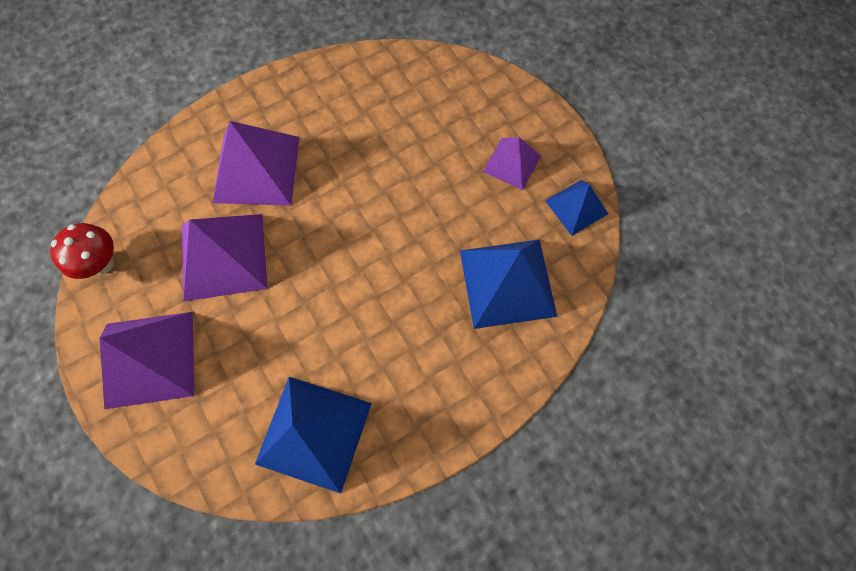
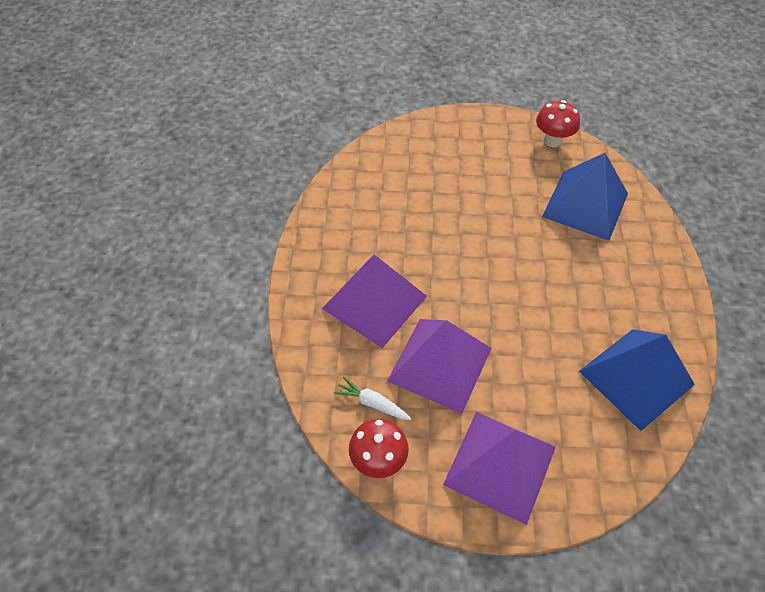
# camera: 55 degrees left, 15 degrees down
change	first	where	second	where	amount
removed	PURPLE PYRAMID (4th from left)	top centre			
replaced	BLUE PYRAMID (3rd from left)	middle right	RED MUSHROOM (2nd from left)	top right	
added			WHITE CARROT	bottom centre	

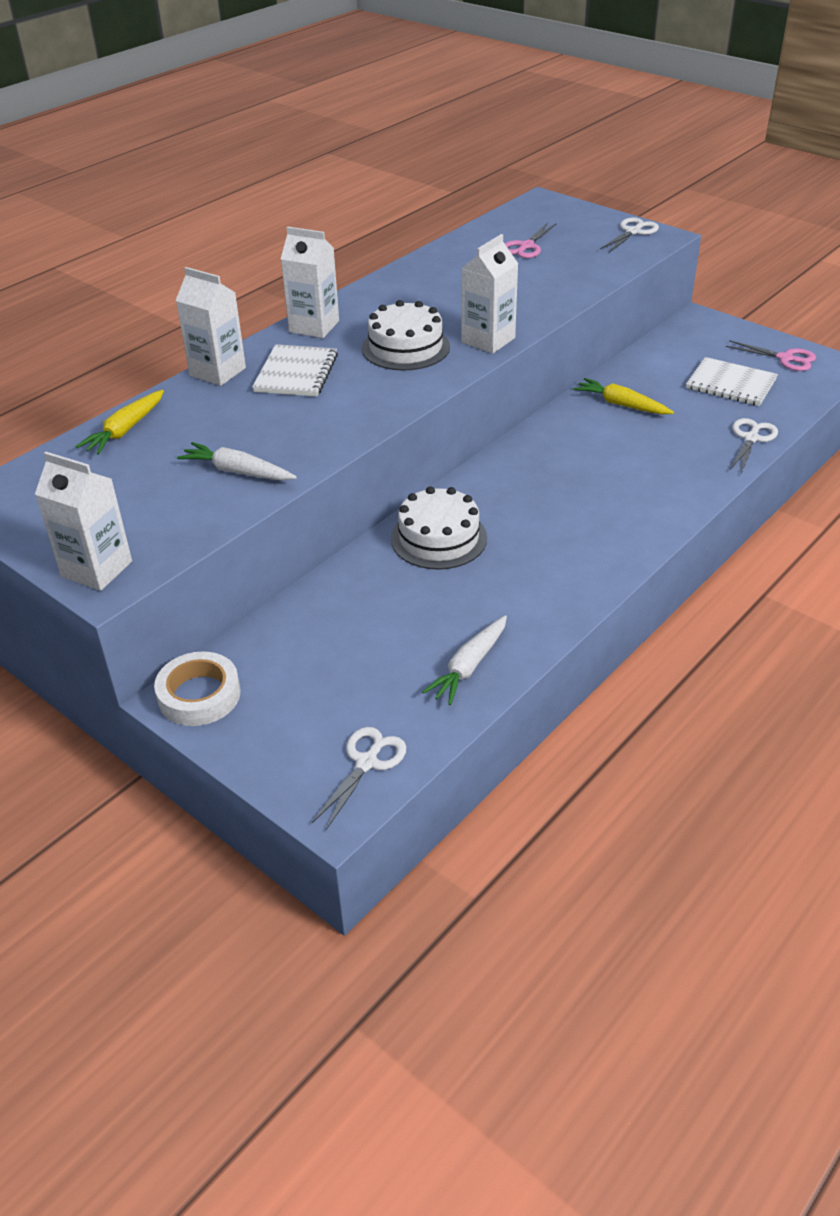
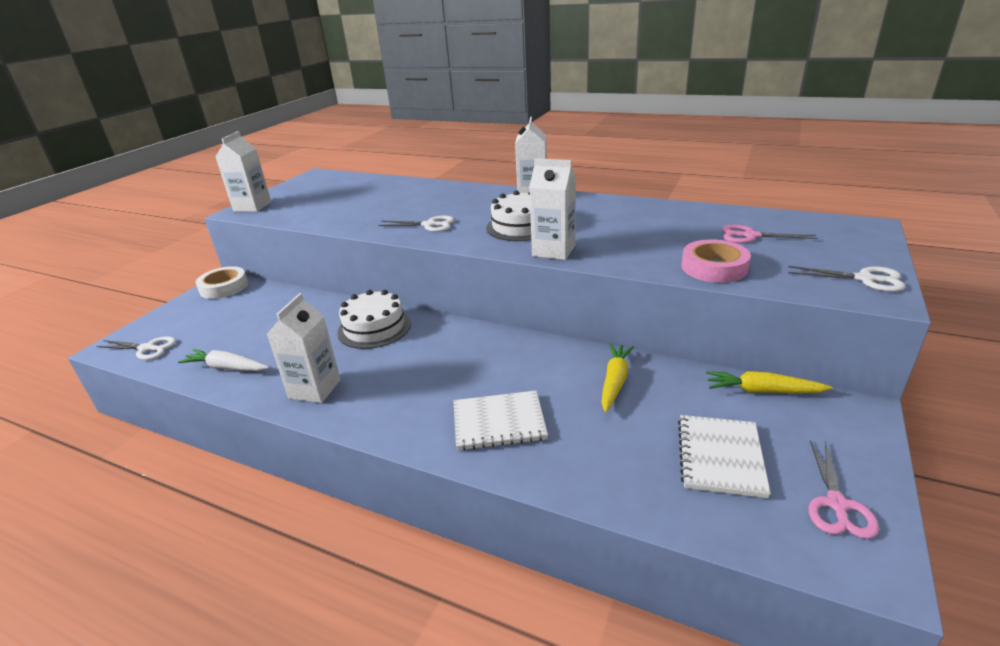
# camera: 75 degrees right, 10 degrees down
change	first	where	second	where	amount
moved	YELLOW CARROT (1st from left in the first image)	middle left	YELLOW CARROT (2nd from left)	middle right	
moved	WHITE CARTON (2nd from left)	top left		middle left	
removed	WHITE CARROT (1st from left)	middle left			
moved	WHITE NOTEBOOK (1st from left)	top centre		centre	
moved	WHITE SCISSORS (3rd from left in the first image)	middle right	WHITE SCISSORS (2nd from left)	centre	
added			PINK TAPE	middle right	

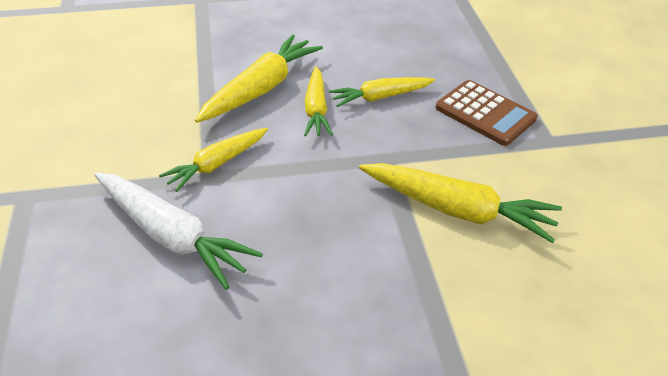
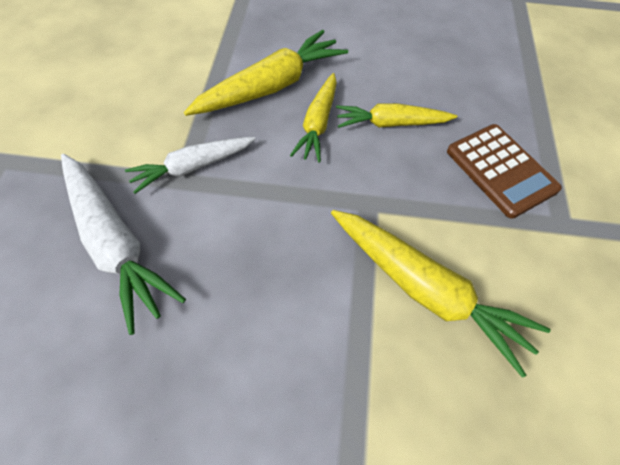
# camera: 15 degrees right, 15 degrees up
change	first	where	second	where	amount
recoloured	YELLOW CARROT (1st from left)	middle left	WHITE CARROT (2nd from left)	middle left	

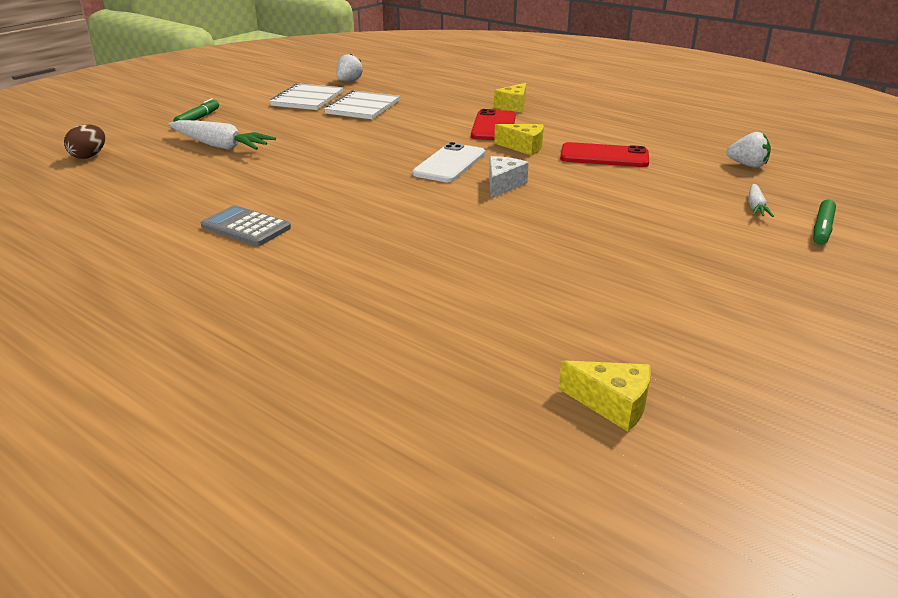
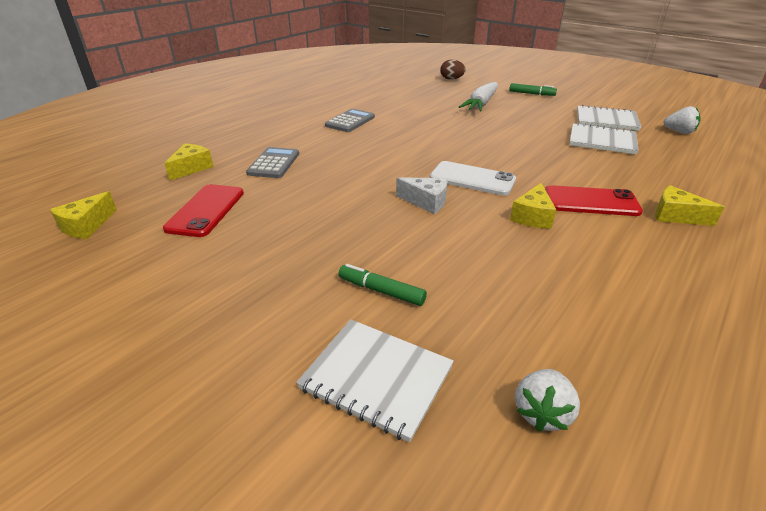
# camera: 90 degrees right, 5 degrees up
change	first	where	second	where	amount
moved	RED PHONE (2nd from left in the first image)	top right	RED PHONE (1st from left)	middle left	
replaced	WHITE CARROT (2nd from left)	middle right	WHITE NOTEBOOK (1st from left)	bottom centre	
moved	GREEN MARKER (2nd from left in the first image)	middle right	GREEN MARKER (1st from left)	centre	
added			YELLOW CHEESE (2nd from left)	top left	
added			GREY CALCULATOR (1st from left)	top centre	

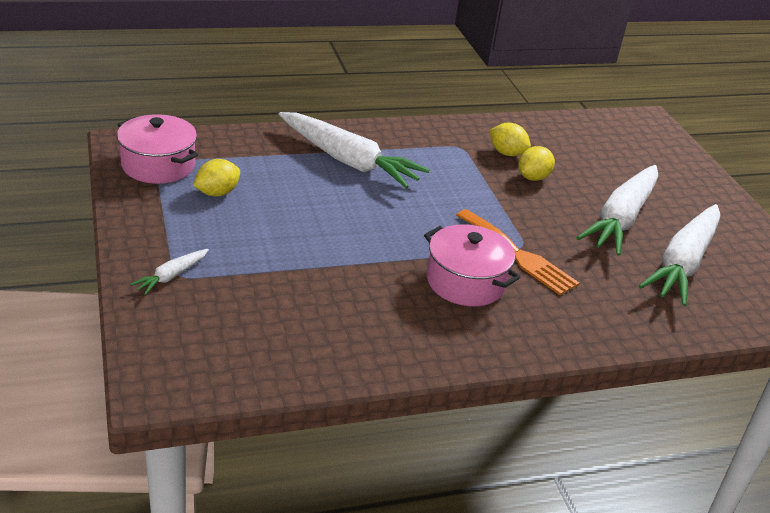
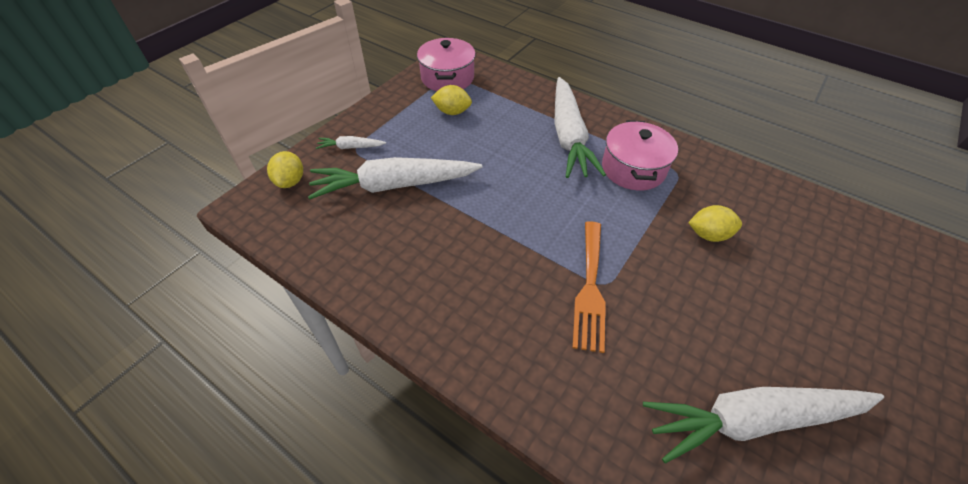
# camera: 55 degrees right, 15 degrees up
change	first	where	second	where	amount
moved	PINK POT (2nd from left)	centre		top centre	
moved	YELLOW LEMON (2nd from left in the first image)	top centre	YELLOW LEMON (1st from left)	middle left	
moved	WHITE CARROT (3rd from left in the first image)	middle right	WHITE CARROT (2nd from left)	centre	

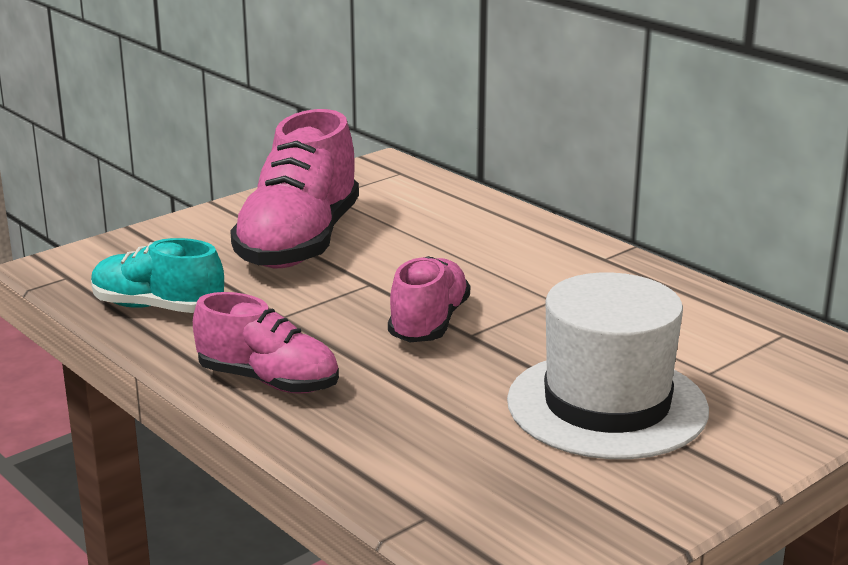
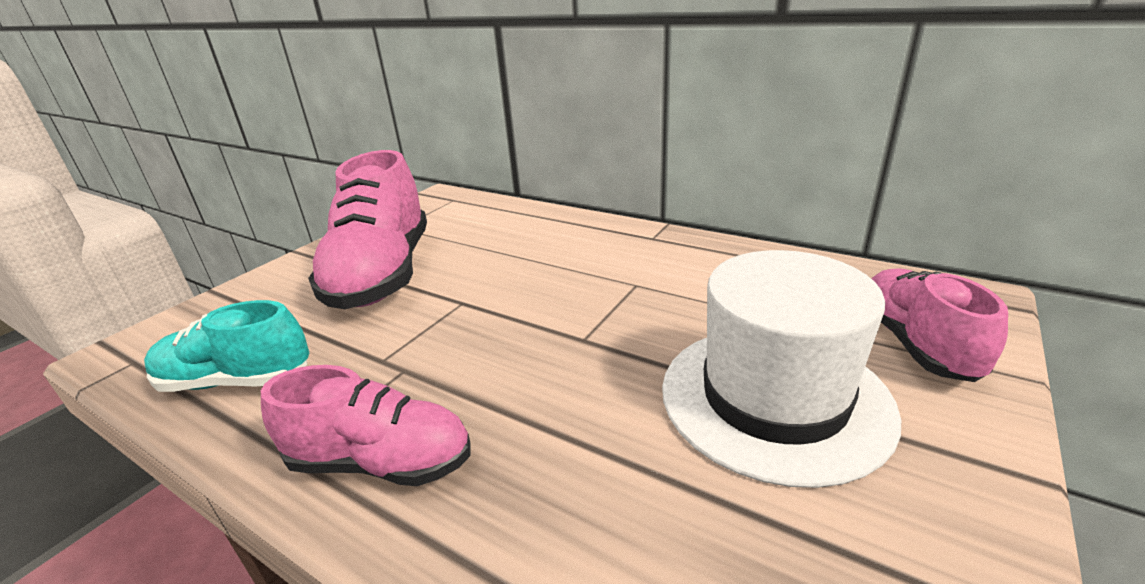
# camera: 15 degrees left, 5 degrees up
change	first	where	second	where	amount
moved	PINK SHOE (3rd from left)	centre		middle right	

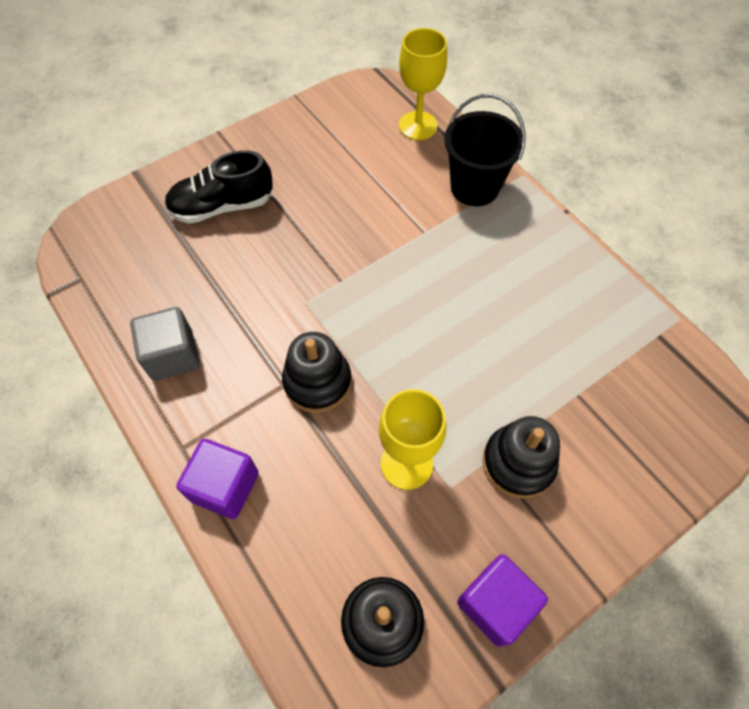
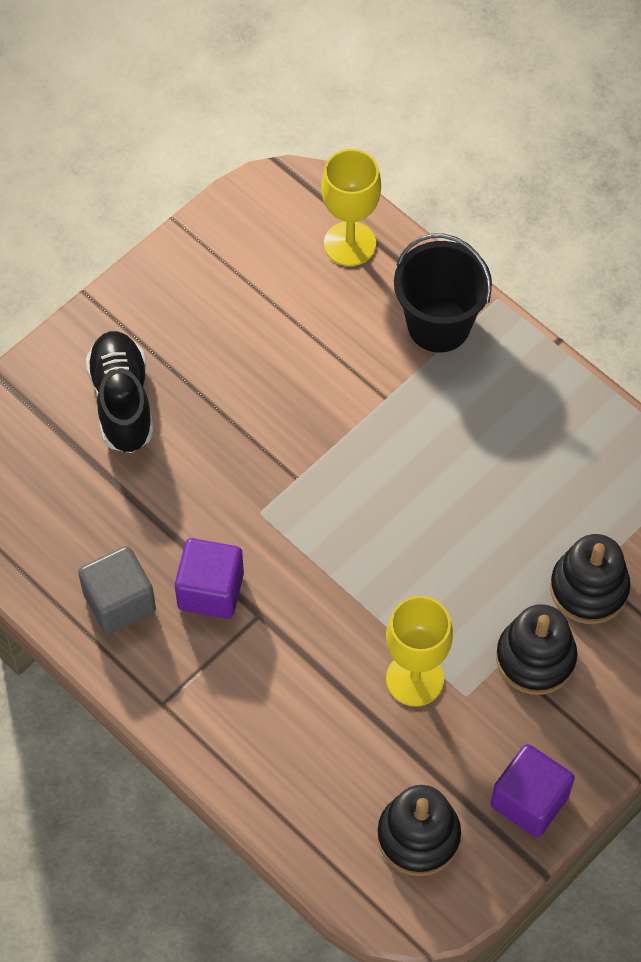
# camera: 10 degrees left, 0 degrees up
change	first	where	second	where	amount
turned	BLACK SHOE	top left		middle left	105 degrees clockwise
moved	PURPLE CUBE (1st from left)	bottom left		middle left	
moved	BLACK STACKING TOY (1st from left in the first image)	centre	BLACK STACKING TOY (3rd from left)	middle right	

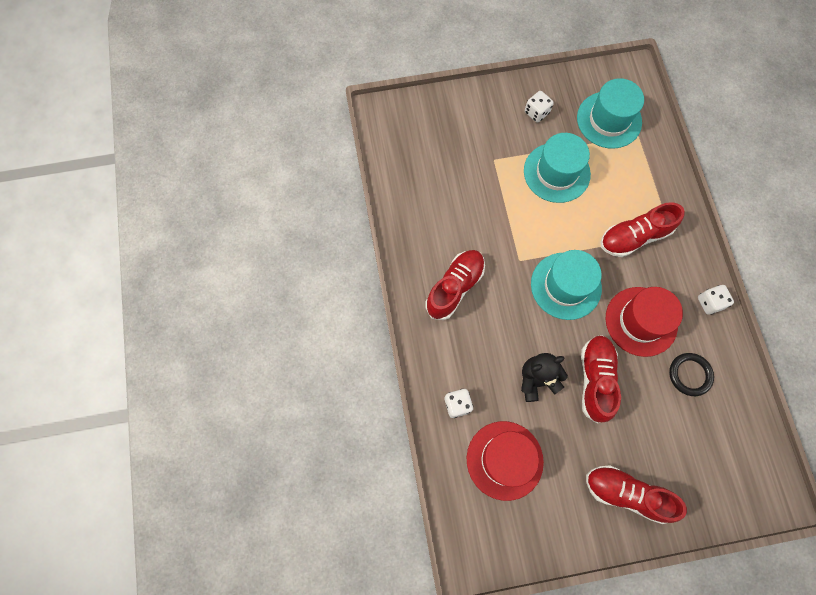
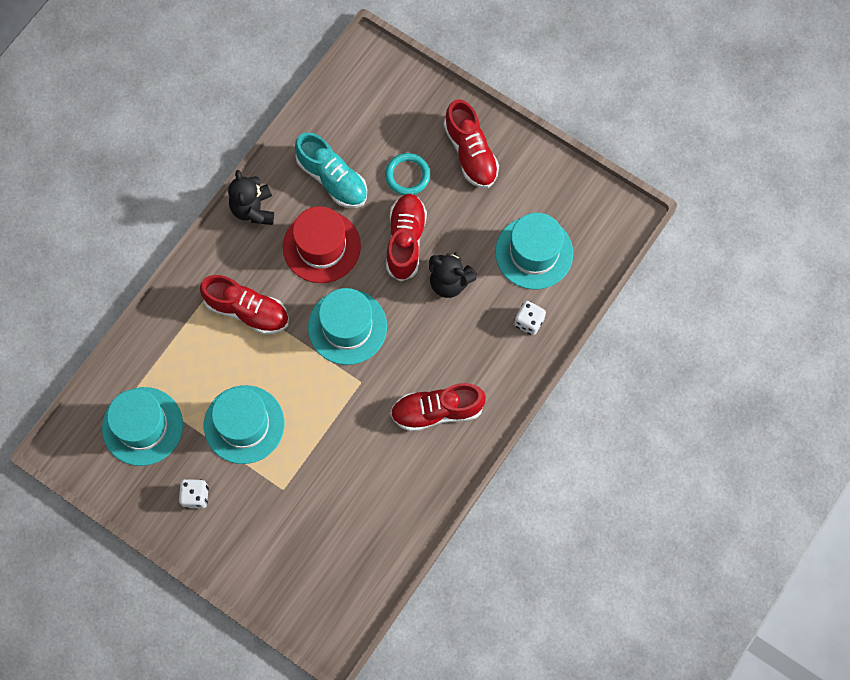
# camera: 135 degrees left, 0 degrees up
change	first	where	second	where	amount
recoloured	RED HAT (1st from left)	bottom centre	TURQUOISE HAT (4th from left)	centre	
turned	RED SHOE (2nd from left)	middle right		centre	135 degrees clockwise
replaced	BLACK RING	middle right	TURQUOISE SHOE	top centre	
replaced	WHITE DICE (3rd from left)	middle right	BLACK TEDDY BEAR (1st from left)	top left	
added			TURQUOISE RING	top centre	

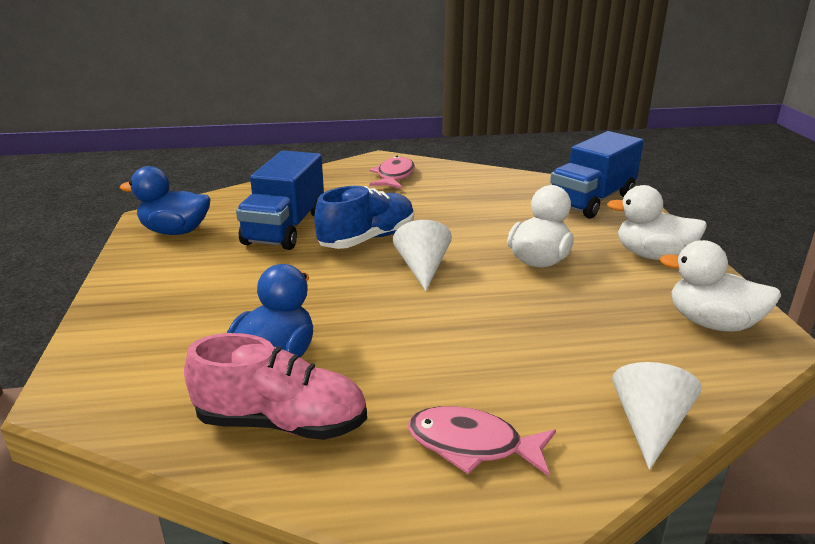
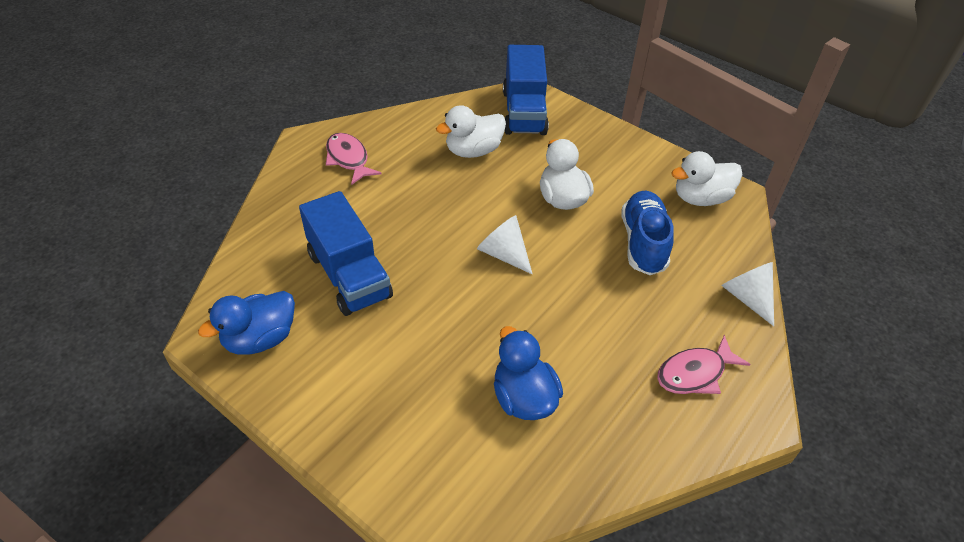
# camera: 45 degrees left, 20 degrees up
change	first	where	second	where	amount
removed	PINK SHOE	bottom centre			
moved	BLUE SHOE	centre		middle right	
moved	WHITE DUCK (2nd from left in the first image)	middle right	WHITE DUCK (1st from left)	top centre	

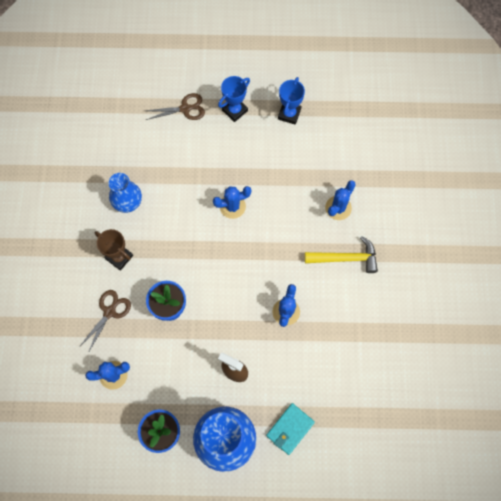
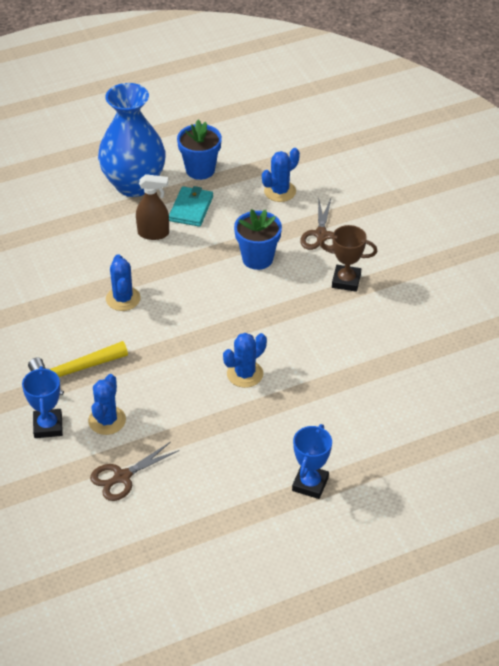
# camera: 155 degrees right, 25 degrees down
change	first	where	second	where	amount
removed	BLUE VASE (1st from left)	middle left			
moved	BROWN SCISSORS (2nd from left in the first image)	top centre	BROWN SCISSORS (1st from left)	bottom left	
moved	TURQUOISE WALLET	bottom centre		top centre	
moved	BLUE TROPHY (2nd from left in the first image)	top centre	BLUE TROPHY (1st from left)	middle left	

